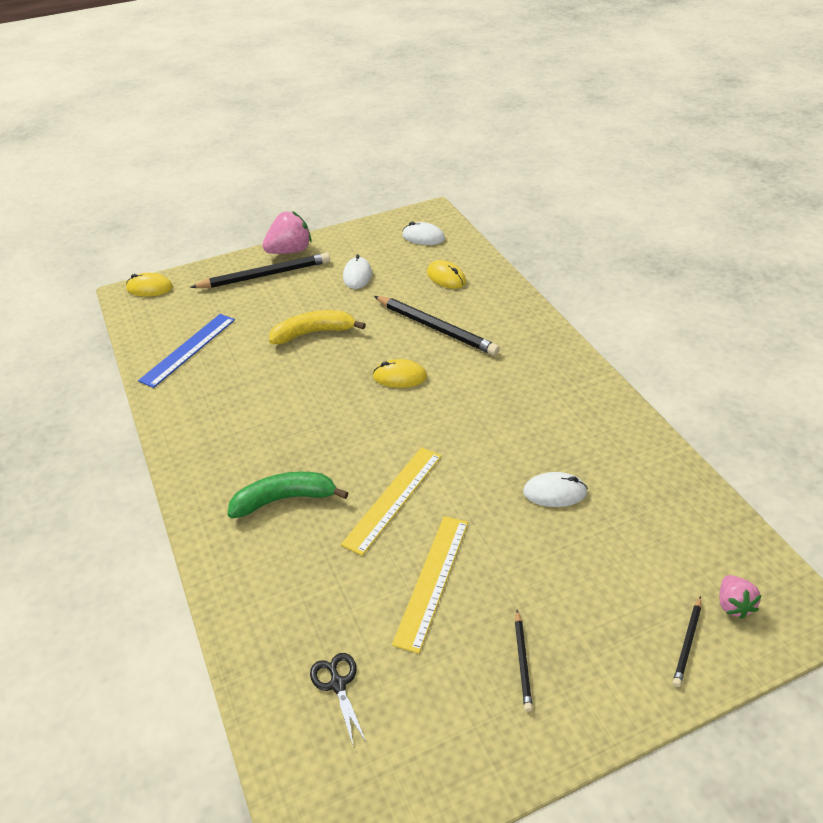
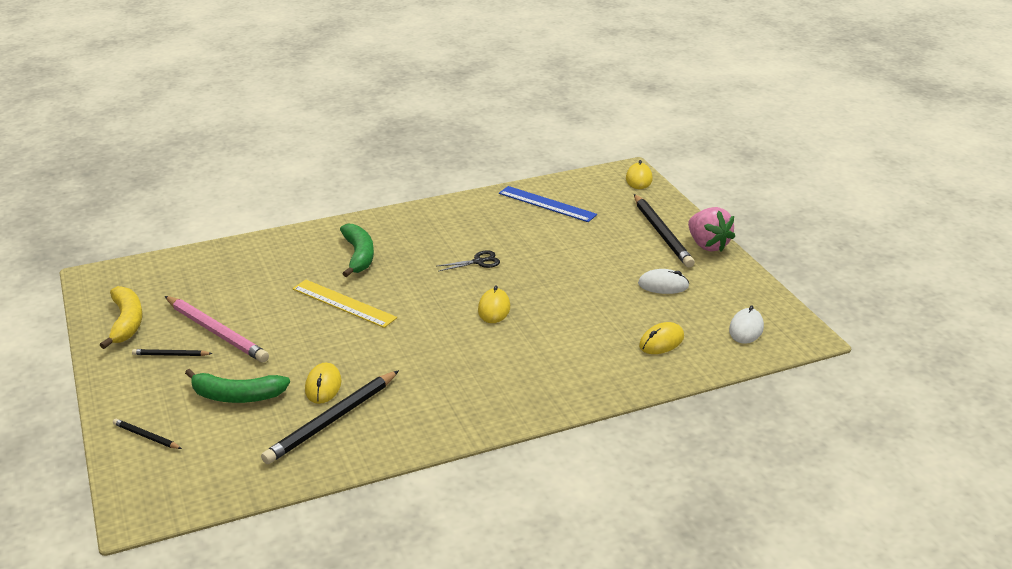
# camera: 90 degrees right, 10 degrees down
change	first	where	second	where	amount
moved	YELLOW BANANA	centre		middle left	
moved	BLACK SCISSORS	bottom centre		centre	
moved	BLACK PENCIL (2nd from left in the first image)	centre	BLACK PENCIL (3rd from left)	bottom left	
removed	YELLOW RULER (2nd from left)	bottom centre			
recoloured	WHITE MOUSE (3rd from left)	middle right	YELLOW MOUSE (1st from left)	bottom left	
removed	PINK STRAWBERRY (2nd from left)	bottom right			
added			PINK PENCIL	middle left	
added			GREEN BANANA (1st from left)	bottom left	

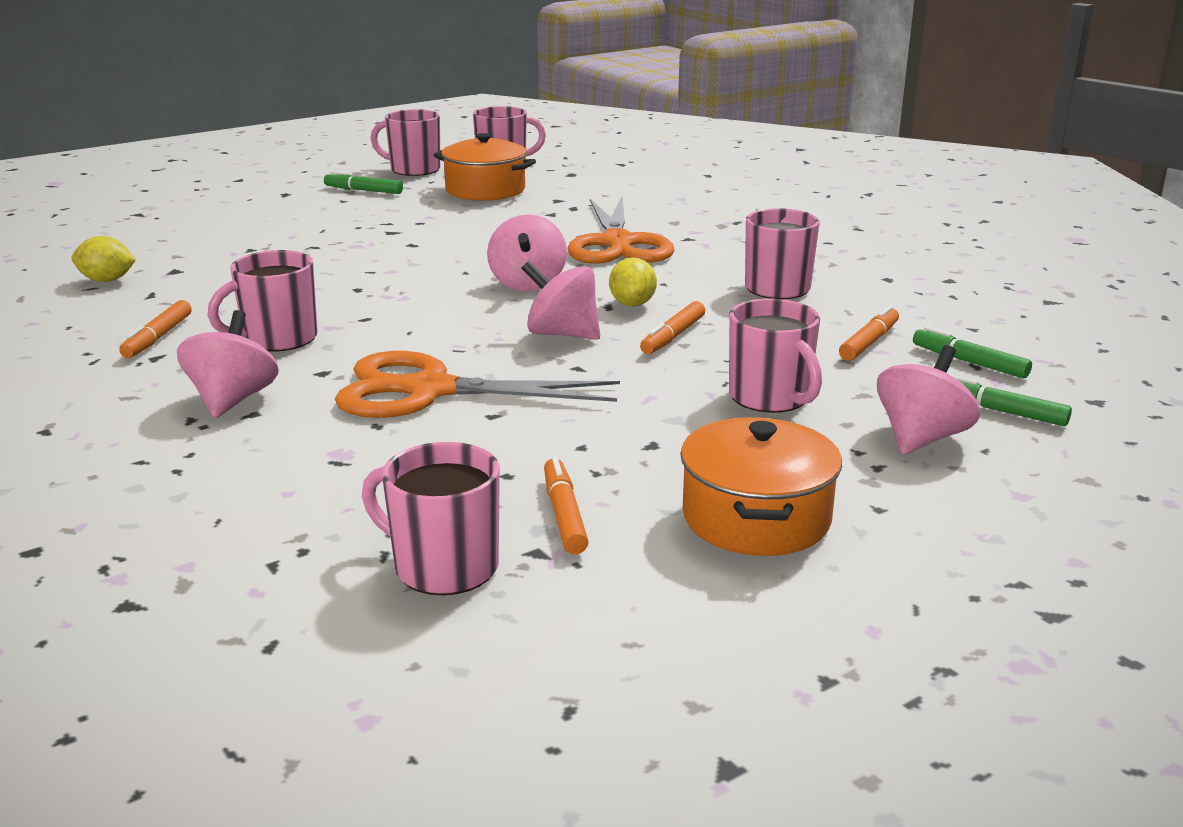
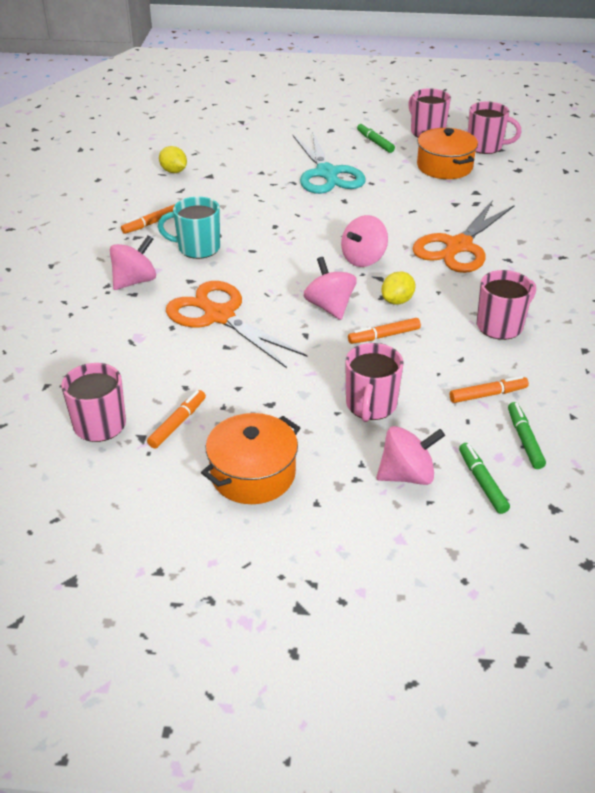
# camera: 40 degrees right, 15 degrees up
change	first	where	second	where	amount
recoloured	PINK MUG (1st from left)	middle left	TURQUOISE MUG	top left	
added			TURQUOISE SCISSORS	top centre	

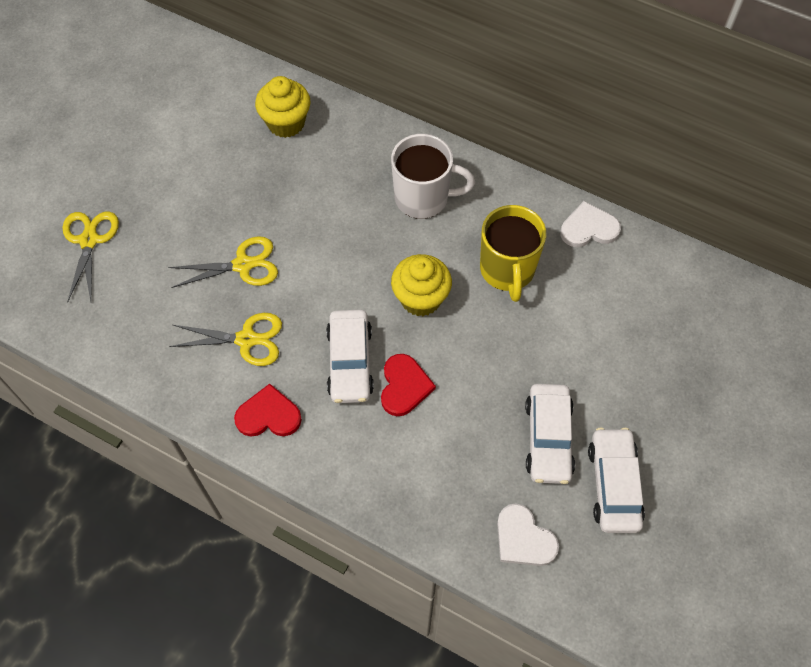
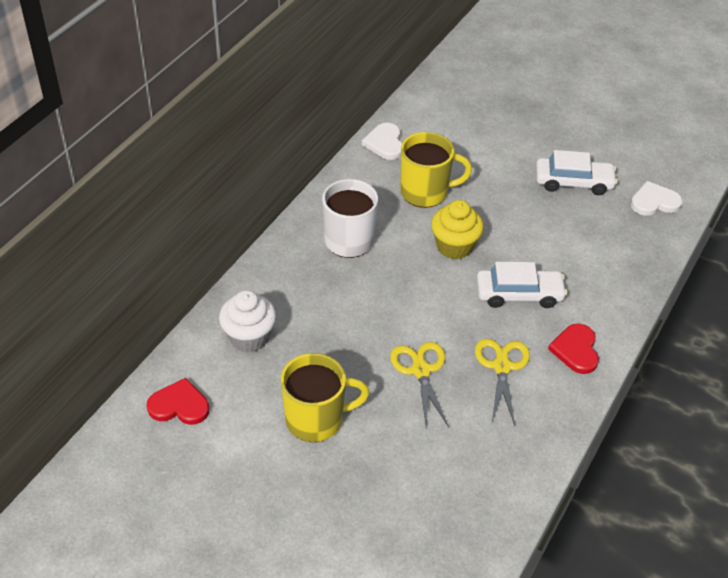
# camera: 90 degrees left, 15 degrees down
change	first	where	second	where	amount
removed	YELLOW SCISSORS (1st from left)	middle left			
recoloured	YELLOW CUPCAKE (1st from left)	top centre	WHITE CUPCAKE	centre	
moved	RED HEART (2nd from left in the first image)	centre	RED HEART (1st from left)	bottom left	
turned	WHITE HEART (1st from left in the first image)	bottom centre	WHITE HEART (2nd from left)	middle right	150 degrees counterclockwise
removed	WHITE CAR (3rd from left)	bottom right			
added			YELLOW MUG (1st from left)	bottom centre	

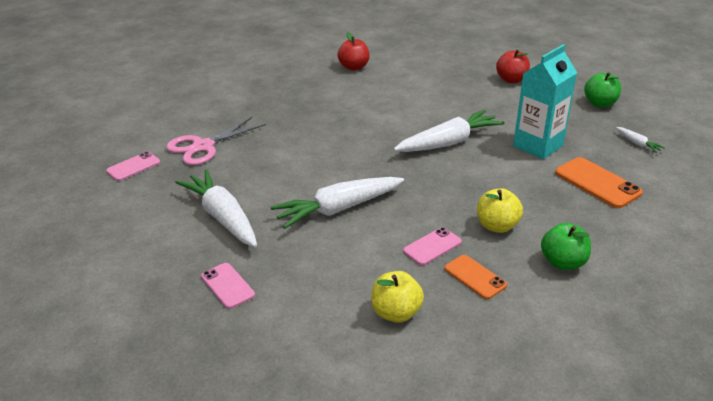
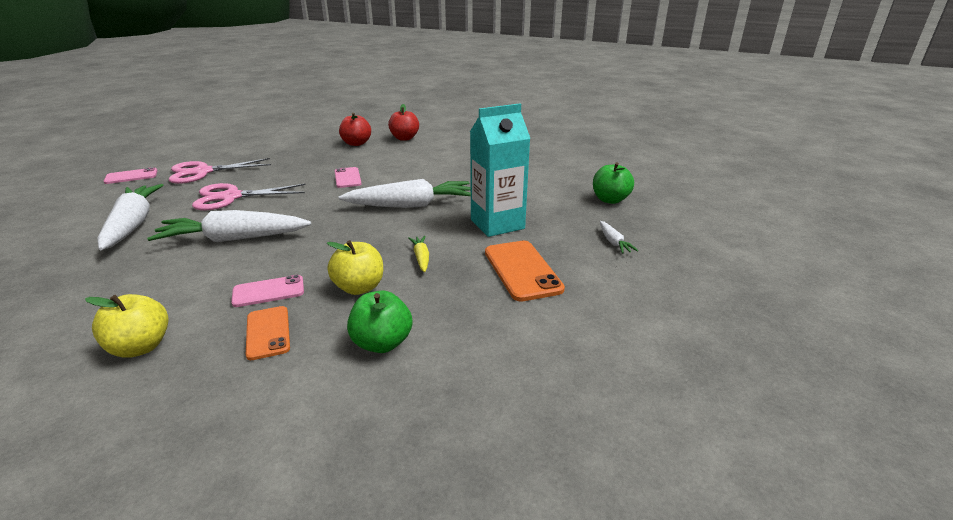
# camera: 20 degrees right, 5 degrees down
change	first	where	second	where	amount
moved	PINK PHONE (2nd from left in the first image)	bottom left	PINK PHONE (3rd from left)	centre	
moved	RED APPLE (2nd from left in the first image)	top right	RED APPLE (1st from left)	top centre	
added			PINK SCISSORS (2nd from left)	middle left	
added			YELLOW CARROT	centre	

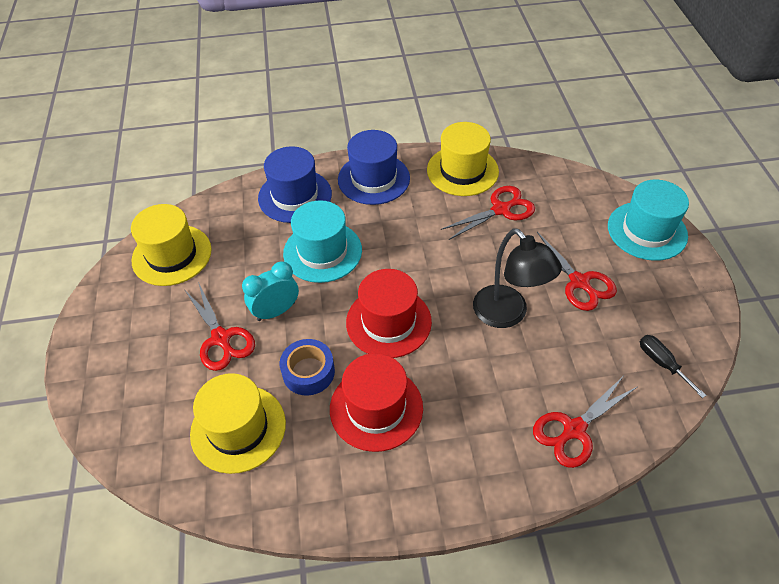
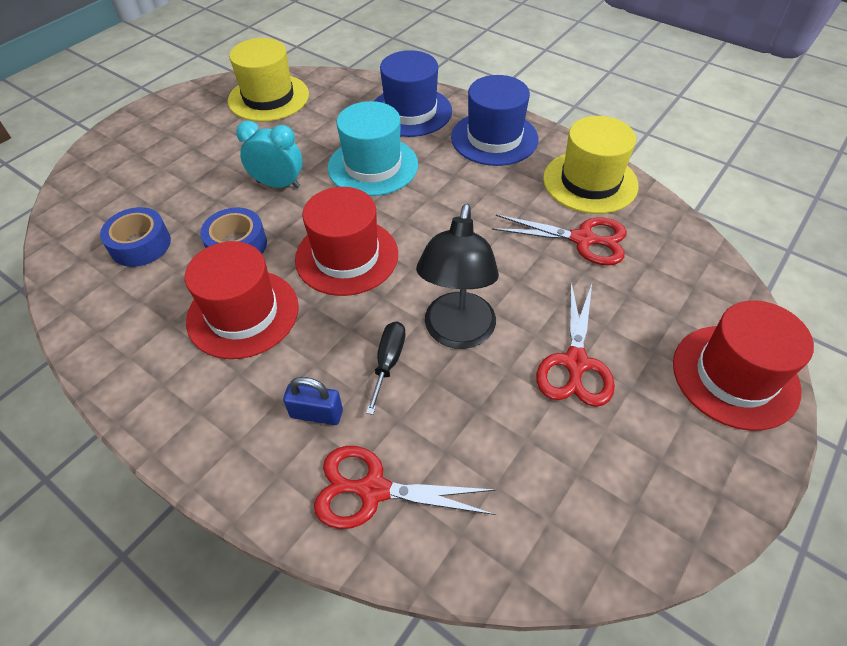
# camera: 45 degrees right, 0 degrees up
change	first	where	second	where	amount
removed	RED SCISSORS (1st from left)	middle left			
replaced	YELLOW HAT (2nd from left)	bottom left	BLUE TAPE (1st from left)	middle left	
recoloured	TURQUOISE HAT (2nd from left)	middle right	RED HAT (3rd from left)	middle right	
moved	BLACK SCREWDRIVER	middle right		centre	
added			BLUE PADLOCK	centre	

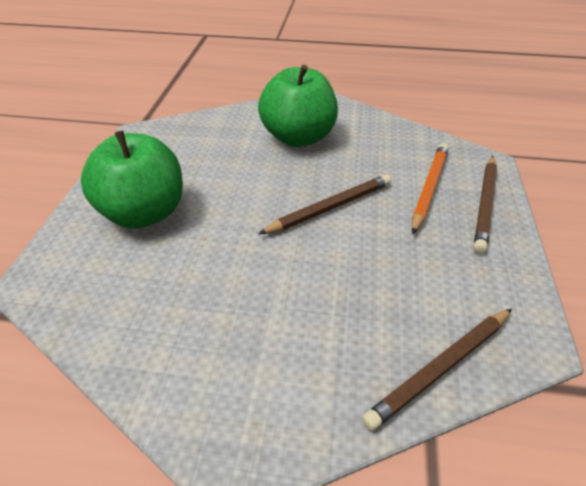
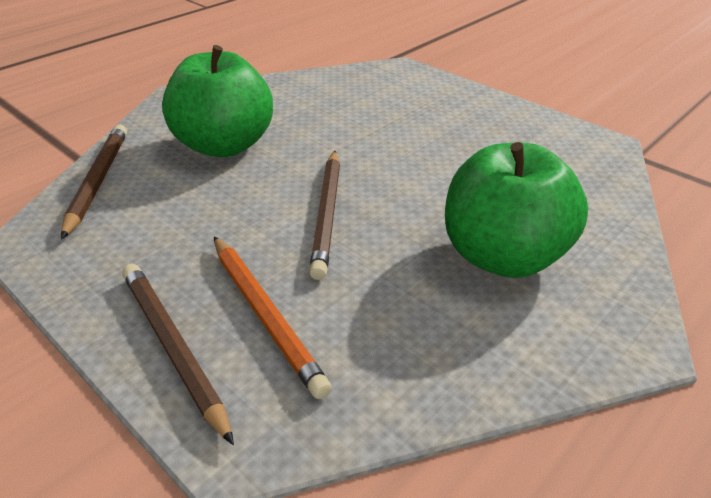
# camera: 125 degrees right, 5 degrees down
change	first	where	second	where	amount
moved	GREEN APPLE (1st from left)	middle left		top left	

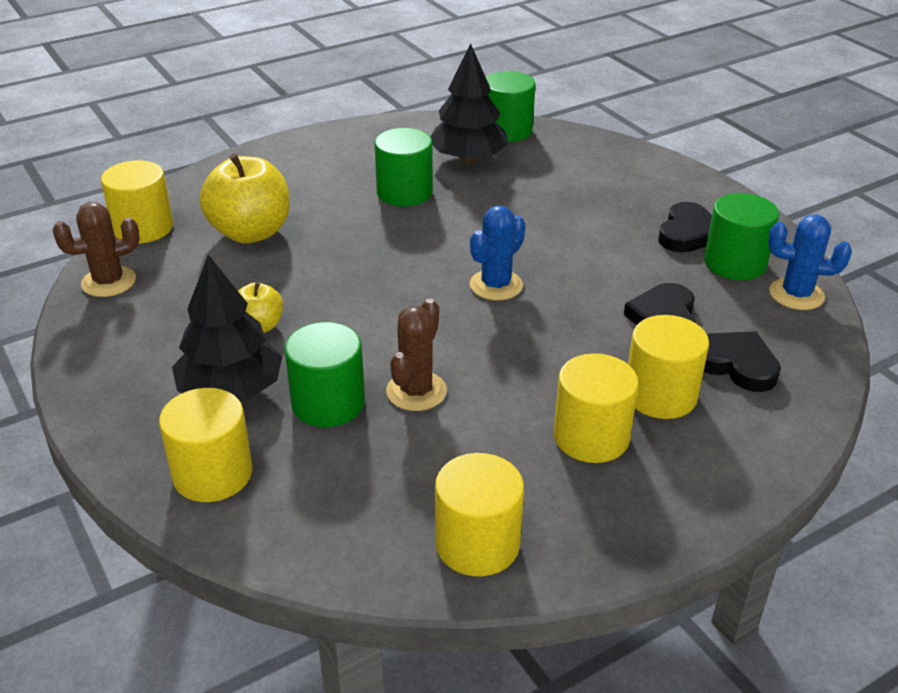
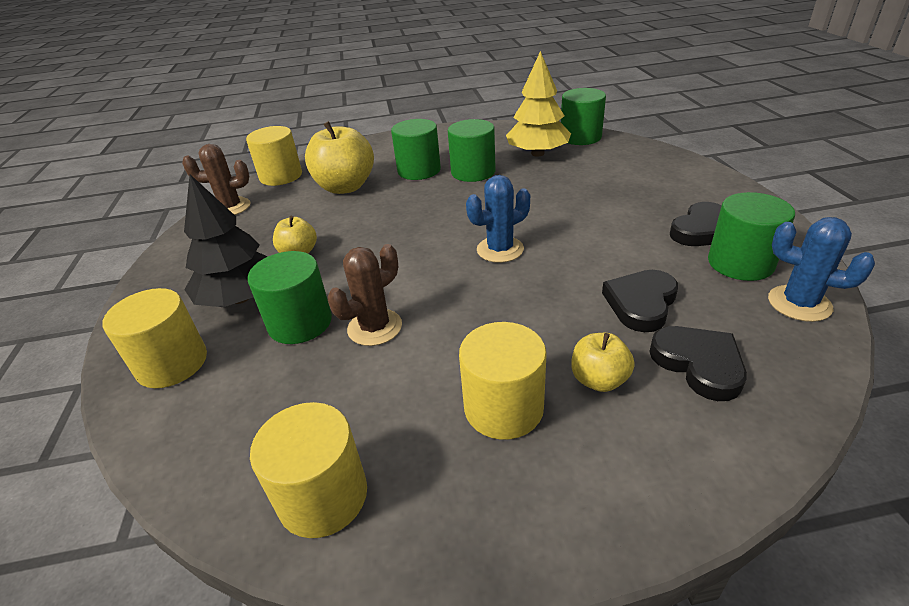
# camera: 25 degrees right, 0 degrees up
change	first	where	second	where	amount
recoloured	BLACK TREE (2nd from left)	top centre	YELLOW TREE	top centre	
replaced	YELLOW CYLINDER (5th from left)	middle right	YELLOW APPLE (3rd from left)	centre	
added			GREEN CYLINDER (2nd from left)	top centre	

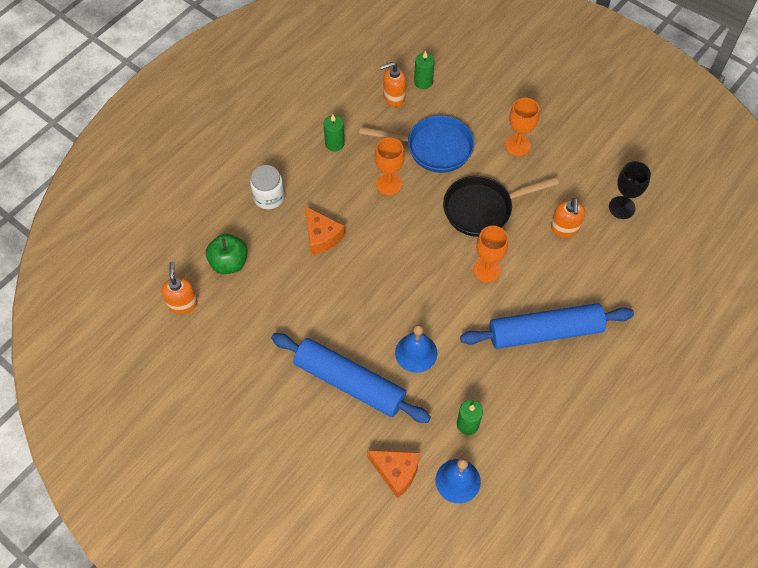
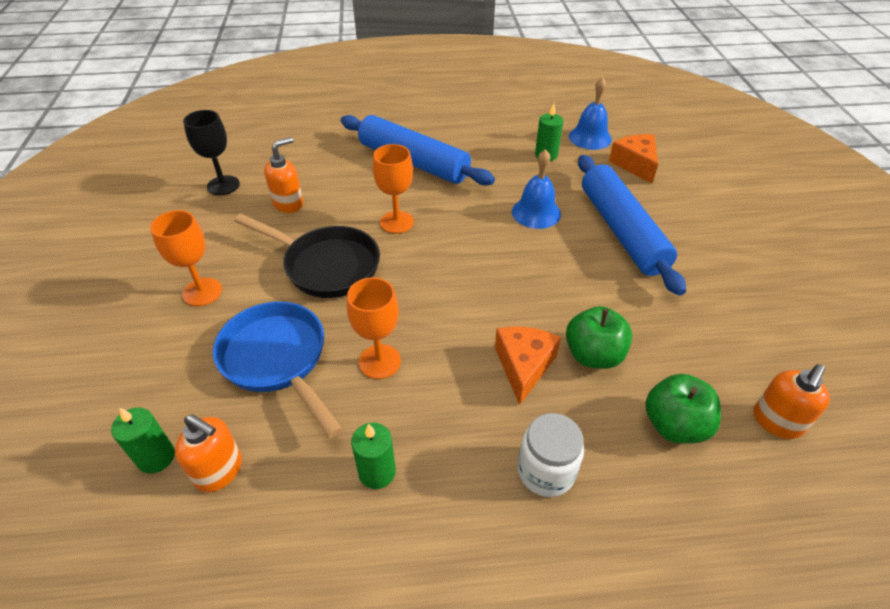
# camera: 135 degrees left, 15 degrees down
change	first	where	second	where	amount
added			GREEN APPLE (1st from left)	middle right	

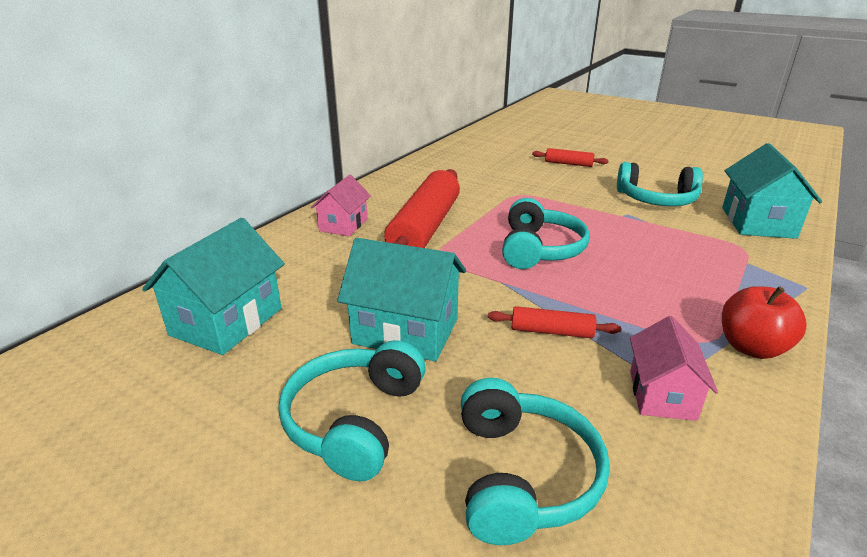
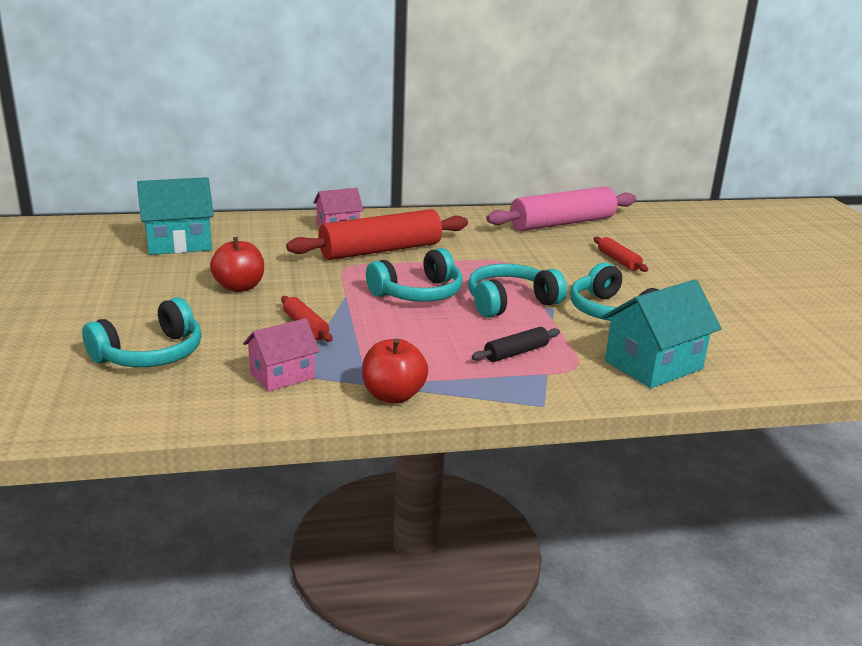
# camera: 45 degrees right, 5 degrees down
change	first	where	second	where	amount
moved	TURQUOISE HEADPHONES (1st from left in the first image)	bottom centre	TURQUOISE HEADPHONES (3rd from left)	centre	
replaced	TURQUOISE HOUSE (2nd from left)	centre	RED APPLE (1st from left)	middle left	
added			BLACK ROLLING PIN	centre	
added			PINK ROLLING PIN	top centre	

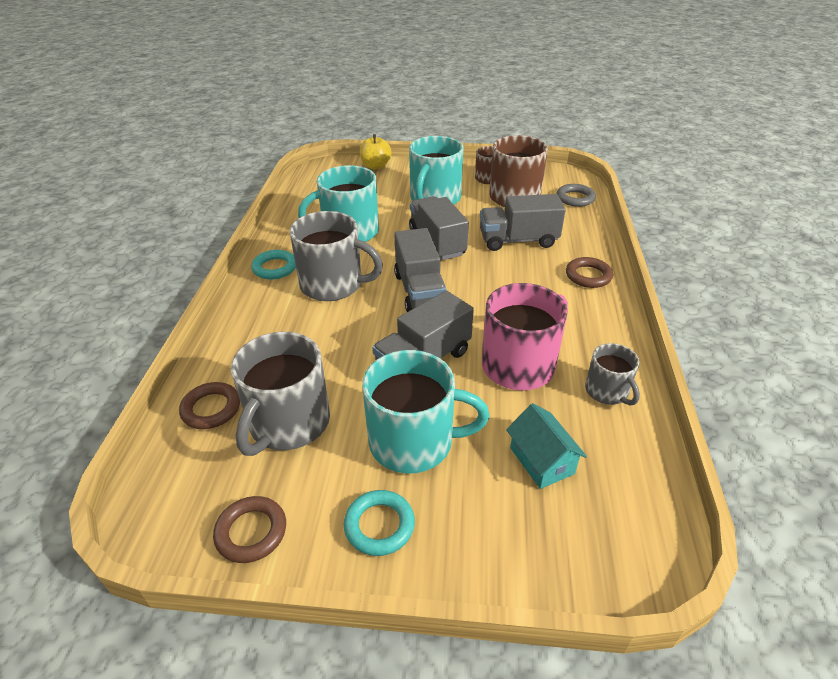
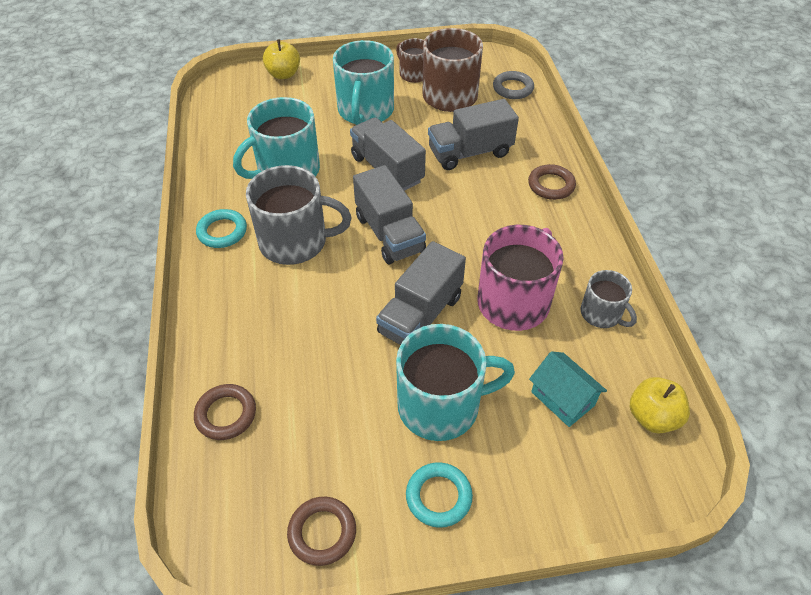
# camera: 15 degrees left, 10 degrees up
change	first	where	second	where	amount
removed	GREY MUG (1st from left)	centre			
added			YELLOW APPLE (2nd from left)	bottom right	

